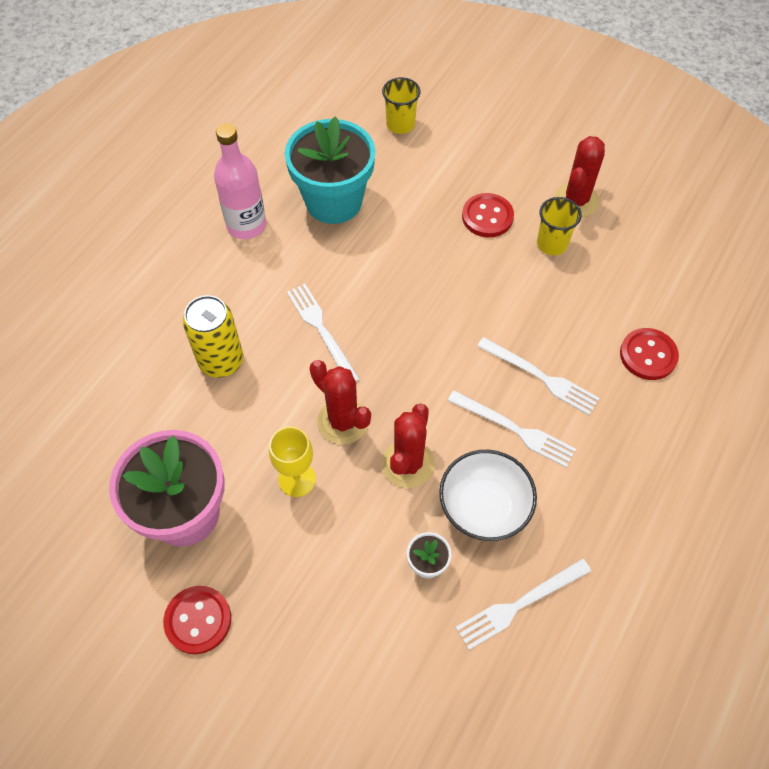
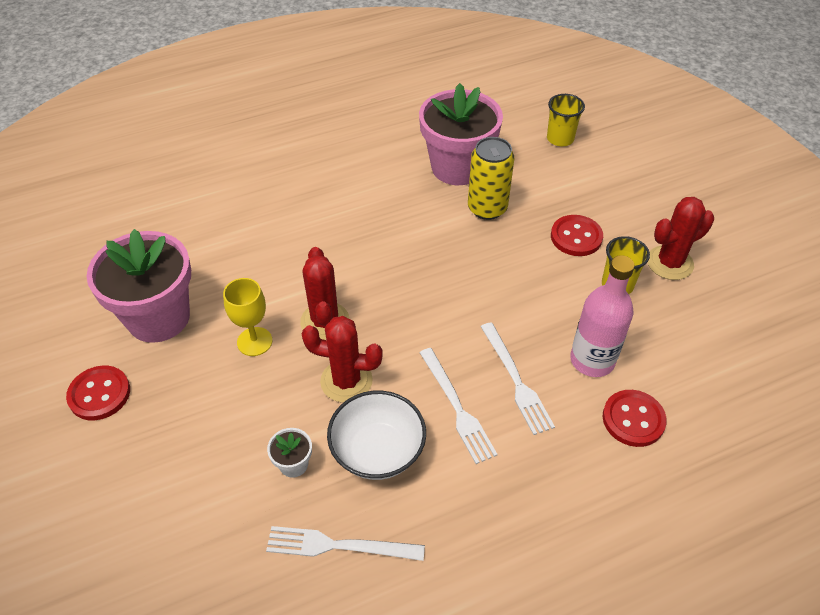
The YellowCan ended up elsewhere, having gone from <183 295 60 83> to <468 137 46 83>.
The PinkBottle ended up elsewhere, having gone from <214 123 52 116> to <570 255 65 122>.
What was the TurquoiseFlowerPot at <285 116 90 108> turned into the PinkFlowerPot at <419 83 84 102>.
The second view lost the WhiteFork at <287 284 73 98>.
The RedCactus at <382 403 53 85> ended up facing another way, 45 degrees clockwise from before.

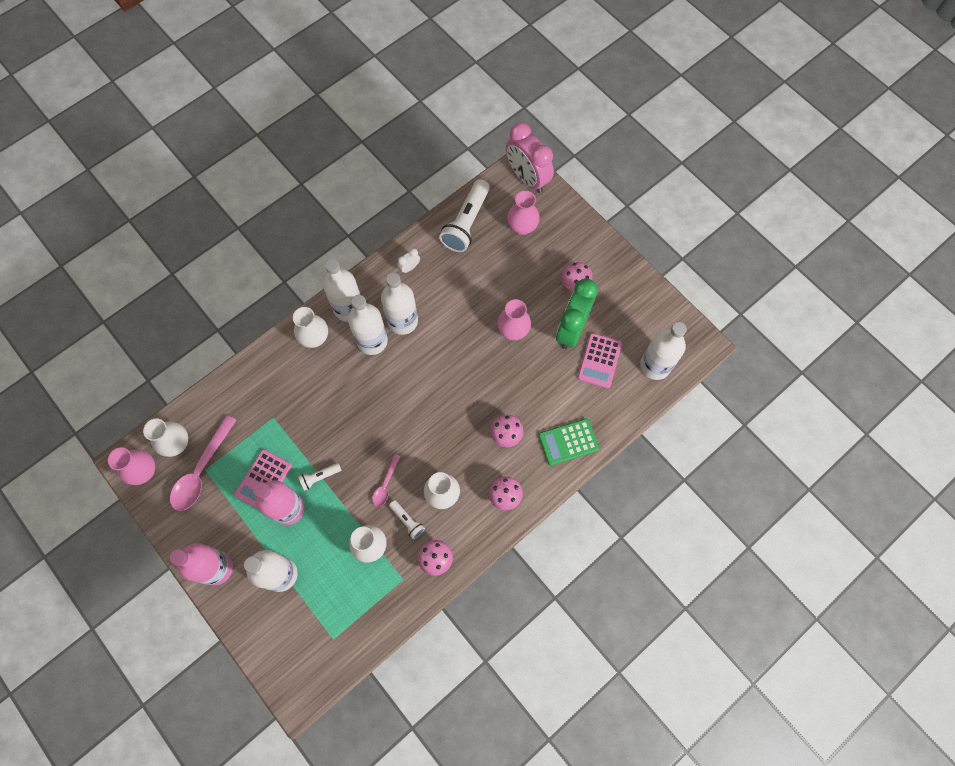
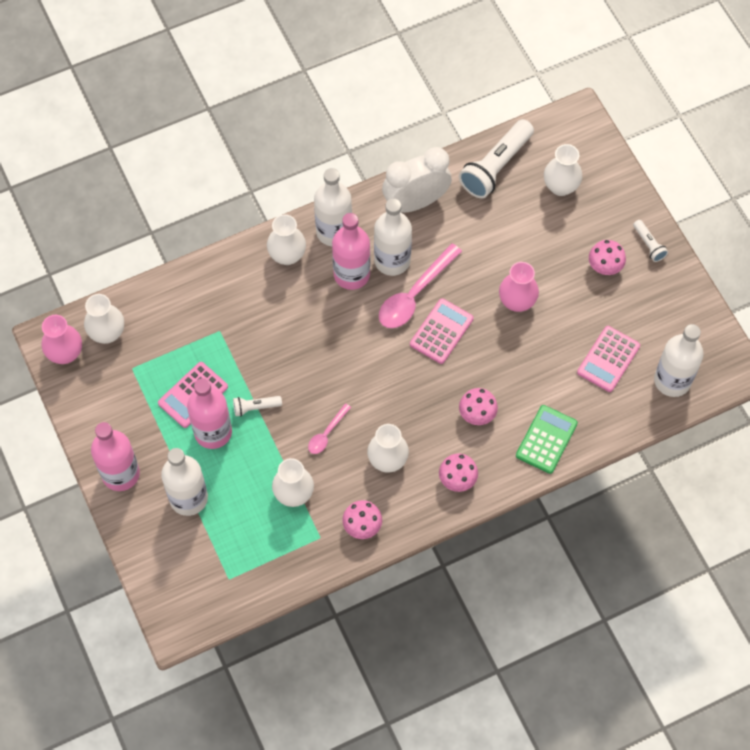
The PinkSpoon ended up elsewhere, having gone from <170 415 67 96> to <379 243 83 85>.
What was the WhiteBottle at <348 295 40 60> turned into the PinkBottle at <332 213 38 77>.
The WhiteFlashlight ended up elsewhere, having gone from <389 500 36 39> to <633 220 35 42>.
The size of the WhiteClock at <398 248 22 25> changed by a factor of 2.42.
The second view lost the PinkClock at <506 122 48 71>.
What was the PinkVase at <507 191 33 44> turned into the WhiteVase at <544 144 38 52>.
The GreenCalculator at <538 418 61 48> ended up facing another way, 120 degrees clockwise from before.
The second view lost the GreenClock at <556 279 42 70>.
The second view gained the PinkCalculator at <410 298 63 66>.

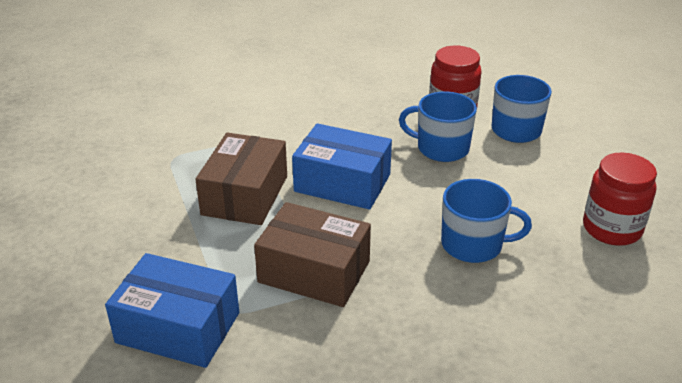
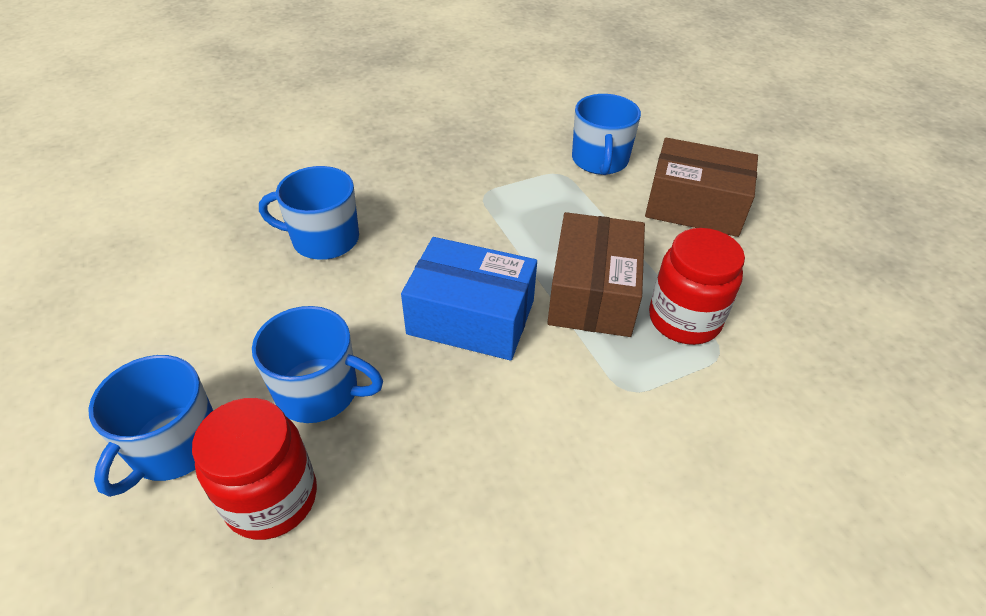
Where the BlueBox stood at <105 253 134 115>, the BlueMug came to stand at <572 94 69 81>.
The BrownBox ended up elsewhere, having gone from <254 202 117 105> to <645 138 113 99>.
The RedJar ended up elsewhere, having gone from <583 153 74 93> to <649 228 96 117>.

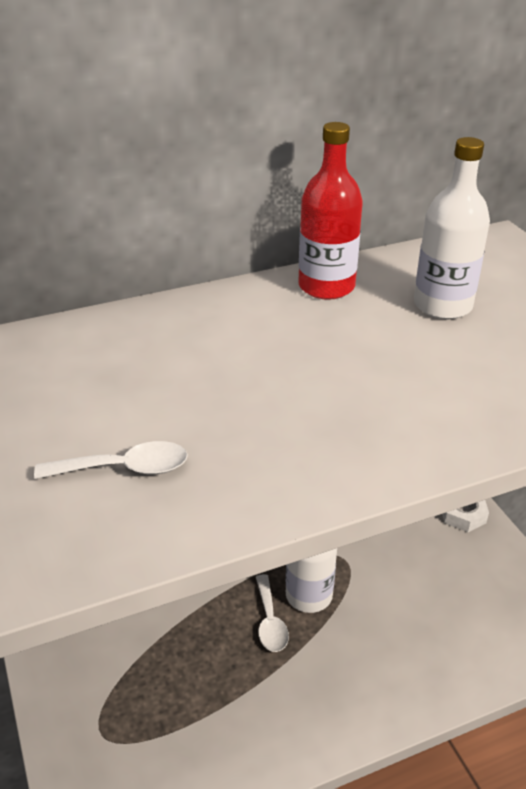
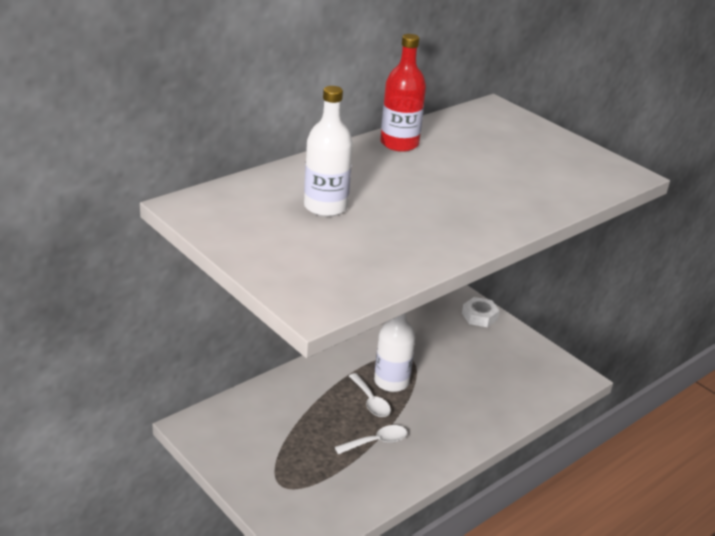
The WhiteSpoon ended up elsewhere, having gone from <34 441 154 38> to <335 425 72 29>.
The WhiteBottle ended up elsewhere, having gone from <414 137 76 183> to <304 86 49 131>.

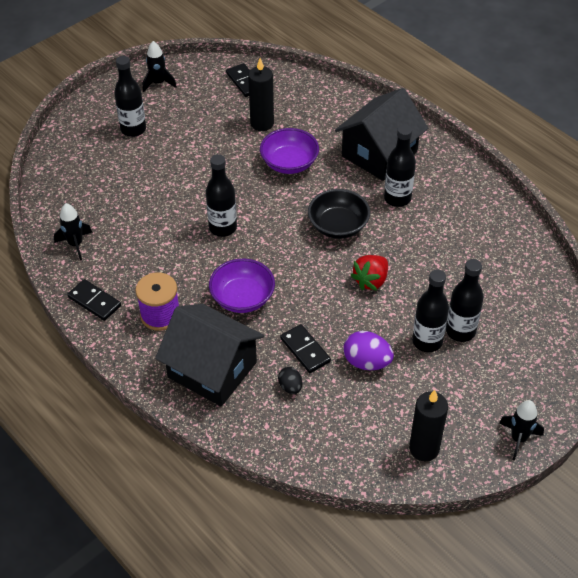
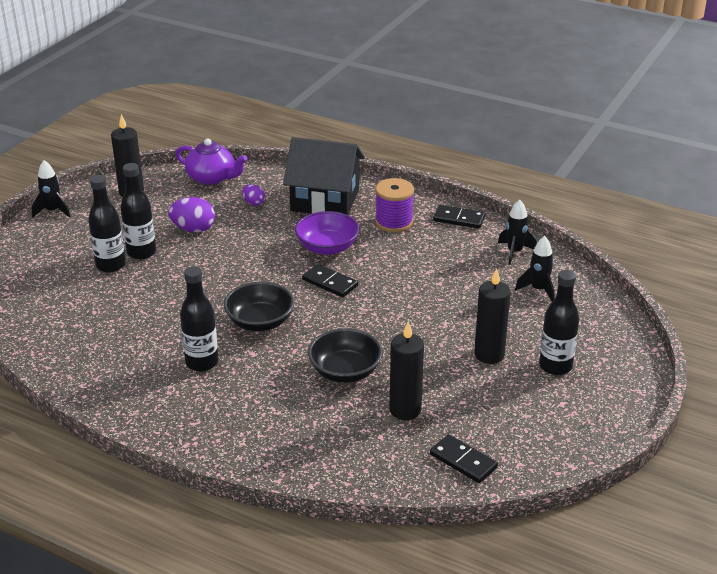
The BlackRocket ended up elsewhere, having gone from <142 41 35 52> to <515 236 40 65>.
The second view lost the BlackBottle at <206 154 31 83>.
What was the PurpleBowl at <260 128 59 46> turned into the BlackBowl at <308 328 75 55>.
What was the BlackEgg at <278 367 24 27> turned into the PurpleEgg at <242 184 23 22>.
The BlackDomino ended up elsewhere, having gone from <280 324 51 49> to <302 264 56 33>.
The second view lost the BlackHouse at <335 88 93 93>.
The second view lost the RedStrawberry at <350 255 38 36>.
The second view gained the PurpleTeapot at <176 138 71 47>.
The second view gained the BlackCandle at <474 268 37 96>.

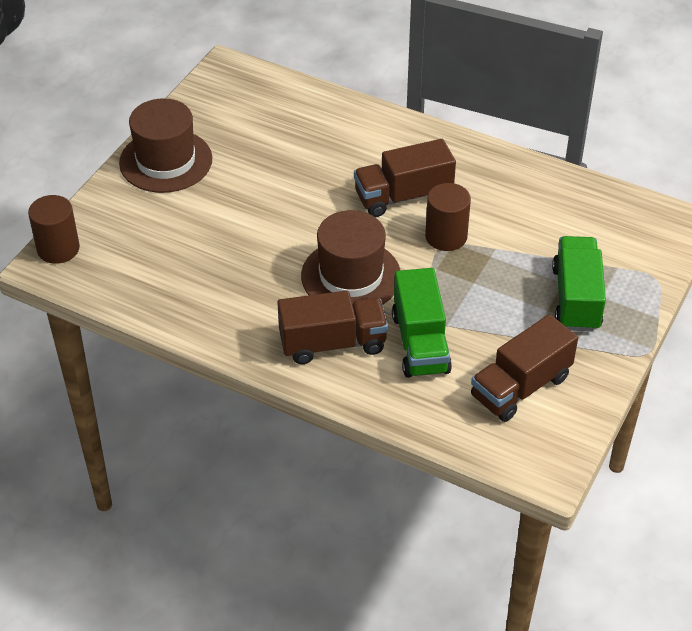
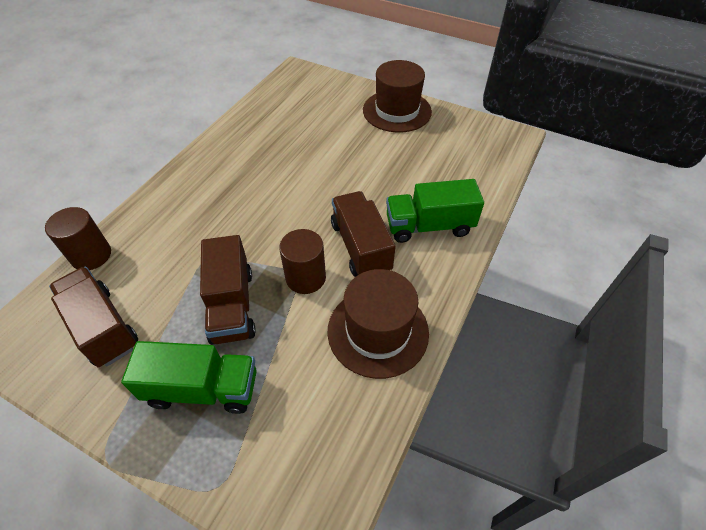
The BrownCylinder ended up elsewhere, having gone from <28 195 52 69> to <45 207 66 63>.
The BrownTruck ended up elsewhere, having gone from <277 290 111 74> to <200 235 56 110>.
The BrownHat ended up elsewhere, having gone from <301 210 99 95> to <328 269 101 110>.
The GreenTruck ended up elsewhere, having gone from <392 268 60 110> to <386 179 98 64>.

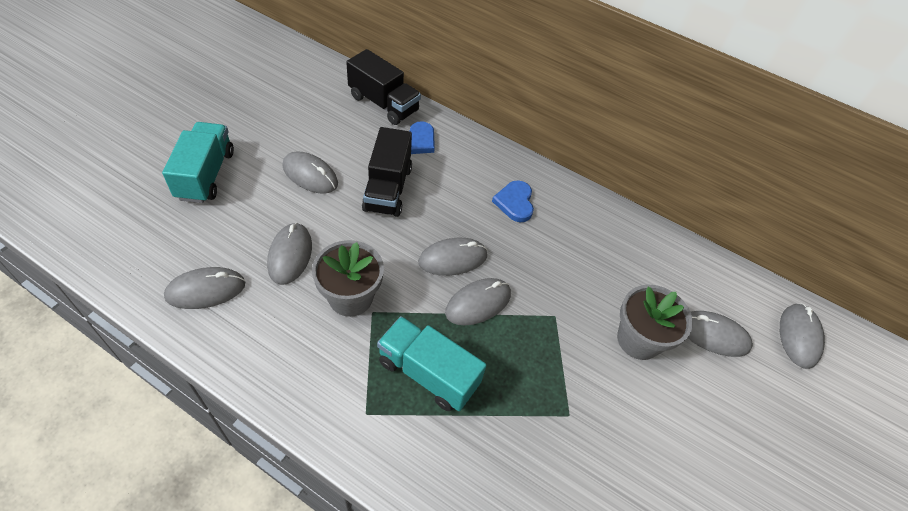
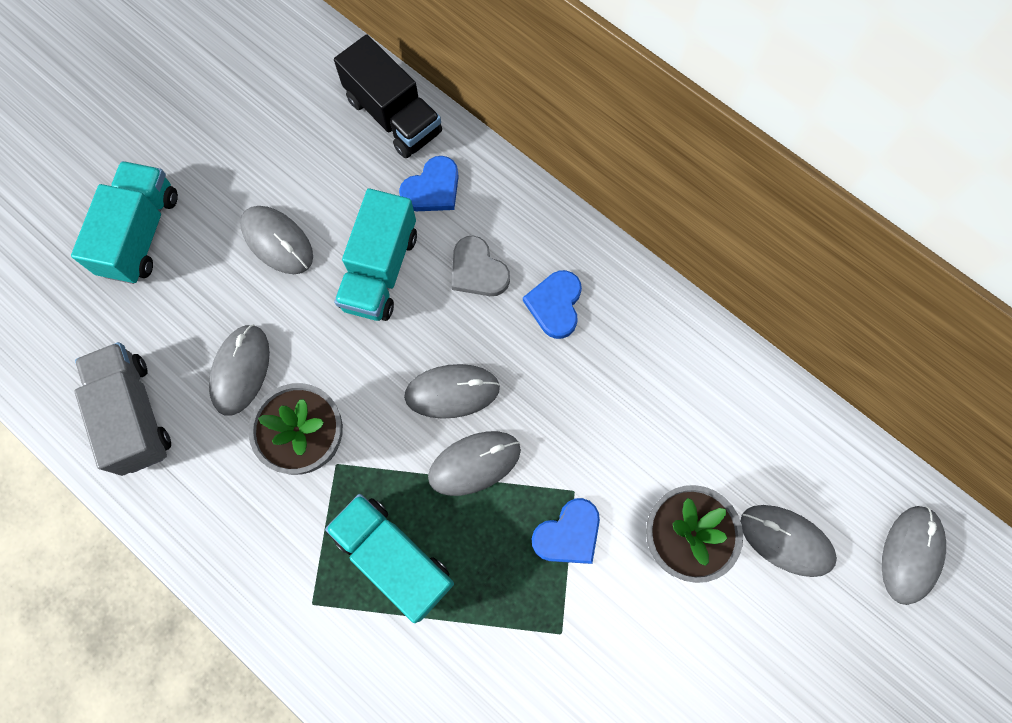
Where the GreyMouse stood at <164 267 81 42>, the GreyTruck came to stand at <74 342 97 134>.
What was the BlackTruck at <362 127 50 90> turned into the TurquoiseTruck at <334 188 83 133>.
The second view gained the GreyHeart at <451 236 59 60>.
The second view gained the BlueHeart at <532 498 68 66>.

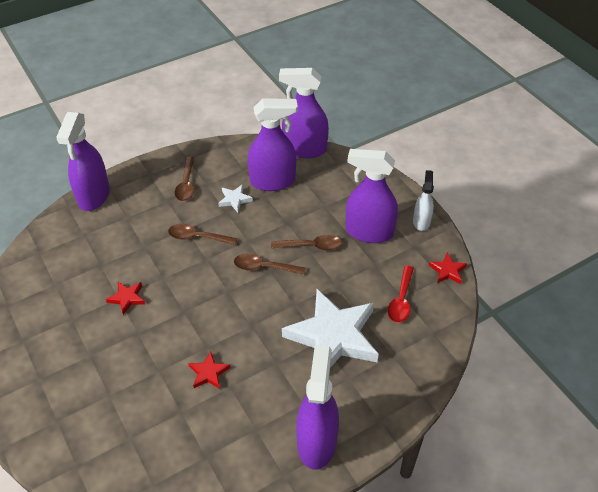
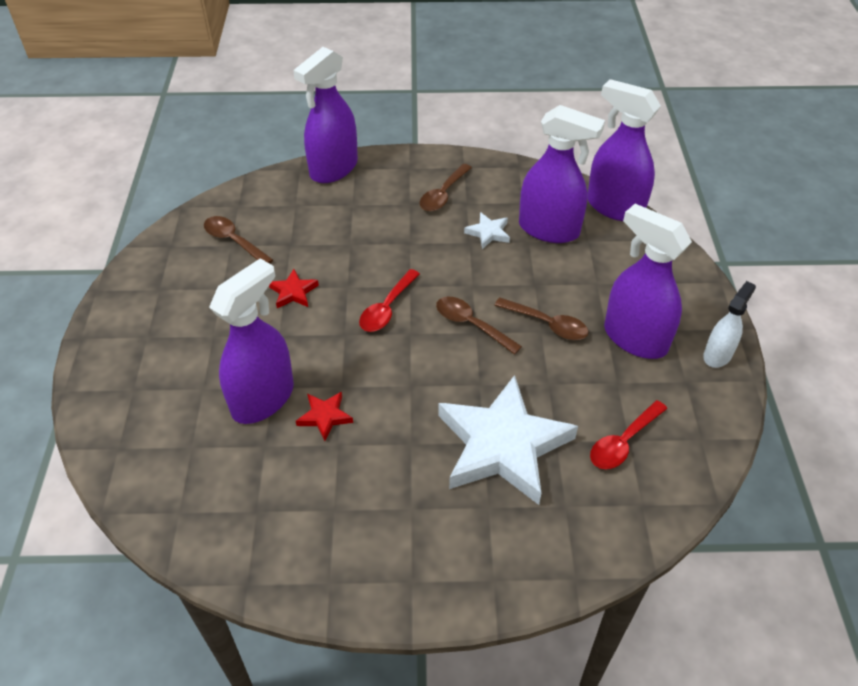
The BrownSpoon ended up elsewhere, having gone from <168 224 69 21> to <204 216 69 48>.
The PurpleSprayBottle ended up elsewhere, having gone from <296 345 43 125> to <209 258 85 166>.
The second view lost the RedStar at <429 253 38 31>.
The second view gained the RedSpoon at <359 269 61 63>.

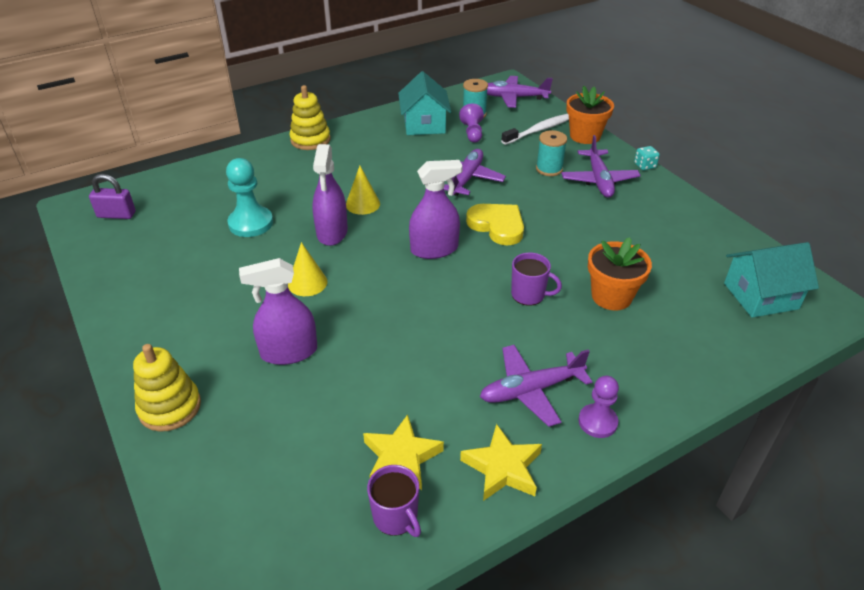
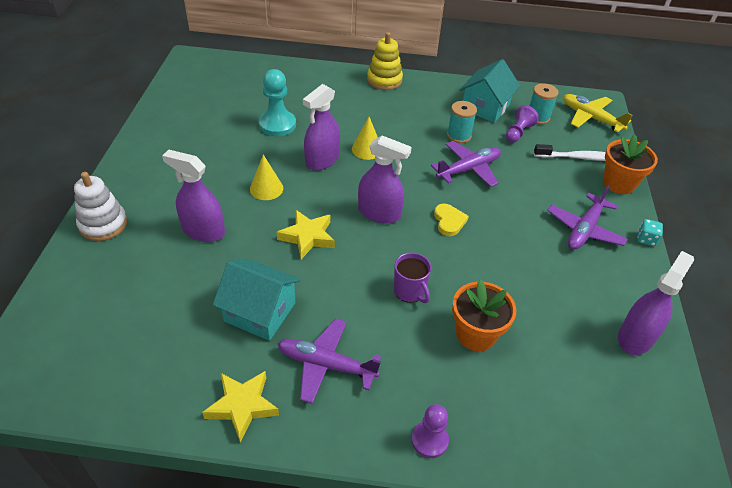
The second view lost the PurplePadlock at <89 174 47 45>.
What was the YellowStackingToy at <133 344 68 88> turned into the WhiteStackingToy at <74 172 53 69>.
The YellowStar ended up elsewhere, having gone from <363 414 81 76> to <277 210 58 49>.
The second view lost the PurpleMug at <367 465 54 72>.
The size of the YellowHeart at <466 204 58 41> changed by a factor of 0.65.
What was the PurplePlane at <487 76 66 32> turned into the YellowPlane at <563 94 70 39>.
The TurquoiseSpool ended up elsewhere, having gone from <536 130 31 46> to <447 101 30 42>.
The PurplePawn ended up elsewhere, having gone from <578 376 41 62> to <411 404 38 54>.
The TurquoiseHouse ended up elsewhere, having gone from <724 242 95 76> to <213 259 88 82>.
The second view gained the PurpleSprayBottle at <618 251 76 104>.

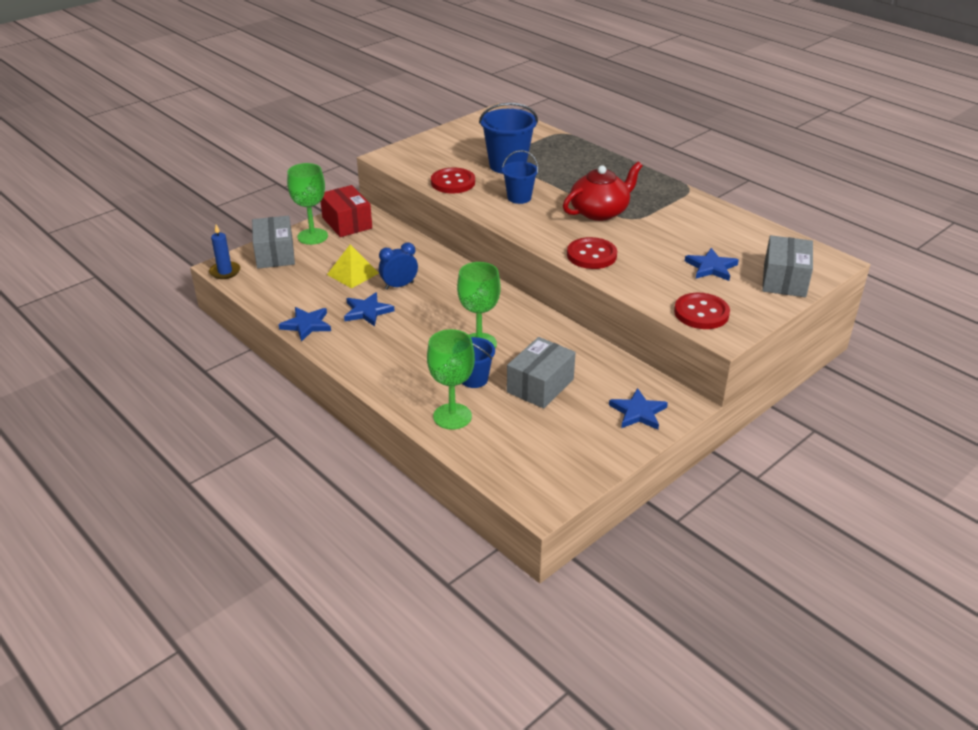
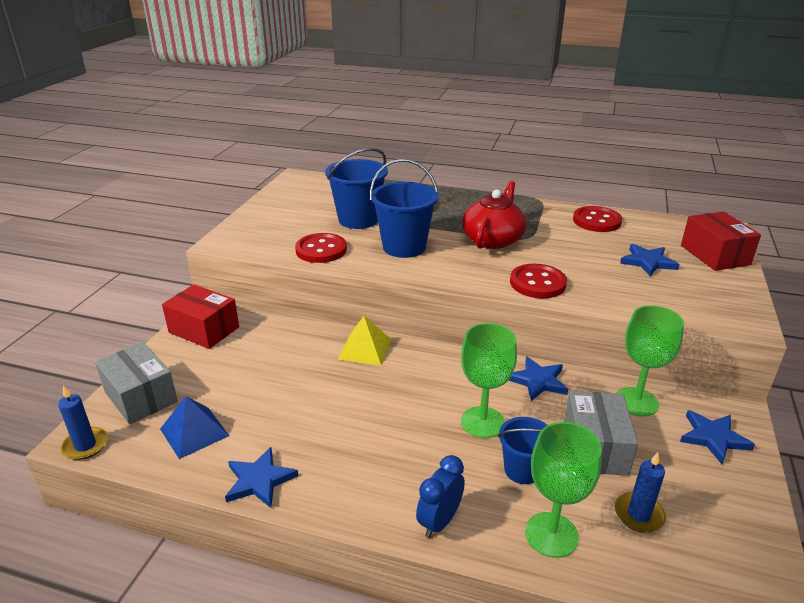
The GreenGoblet ended up elsewhere, having gone from <287 163 41 82> to <616 305 68 112>.
The YellowPyramid ended up elsewhere, having gone from <327 245 52 43> to <338 316 53 49>.
The BlueStar ended up elsewhere, having gone from <344 292 51 35> to <508 356 60 45>.
The BlueClock ended up elsewhere, having gone from <379 243 39 46> to <416 455 49 83>.
The size of the BlueBucket at <502 150 37 54> changed by a factor of 1.64.
The RedButton ended up elsewhere, having gone from <674 293 56 36> to <573 206 49 26>.
What was the GreyBox at <762 235 51 62> turned into the RedBox at <681 212 80 59>.
The second view gained the BluePyramid at <160 396 69 63>.
The second view gained the BlueCandle at <614 452 52 81>.

